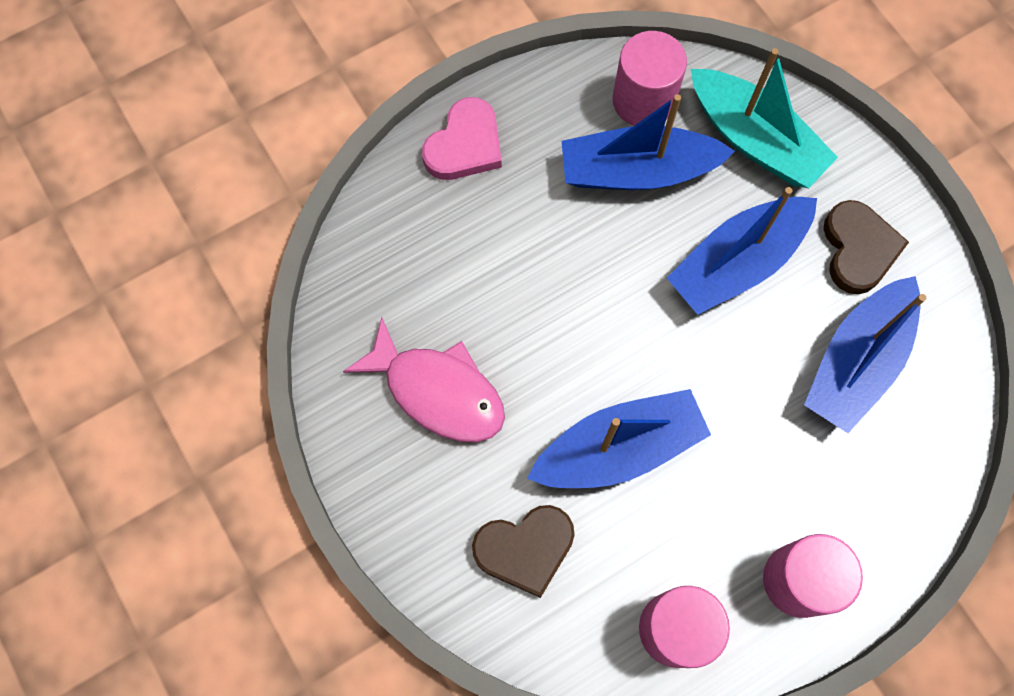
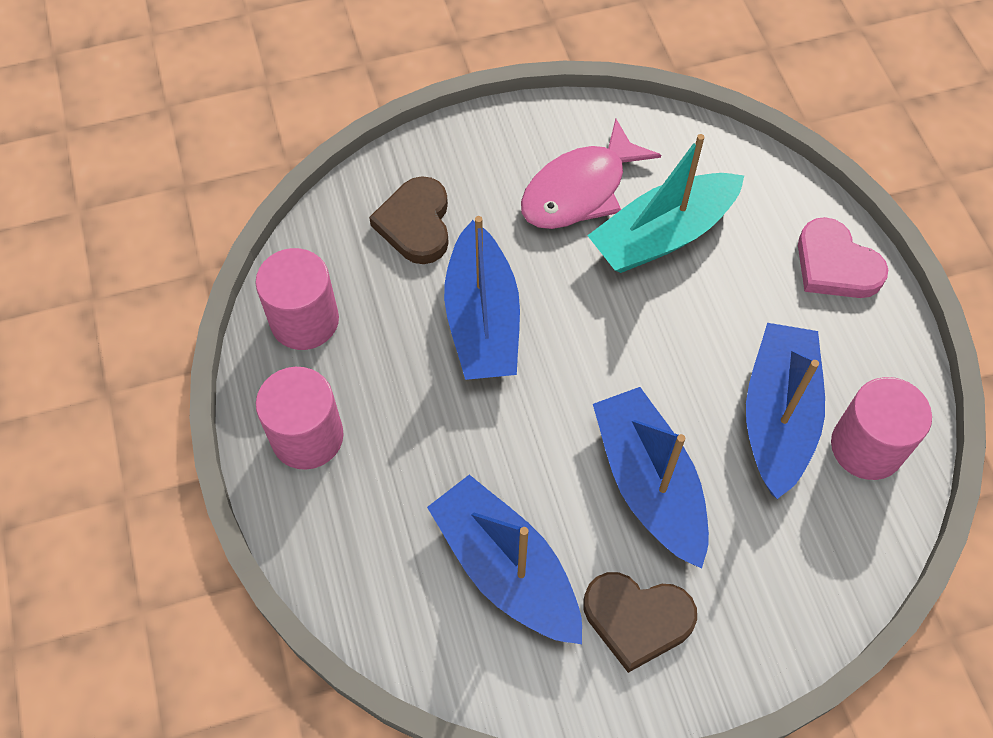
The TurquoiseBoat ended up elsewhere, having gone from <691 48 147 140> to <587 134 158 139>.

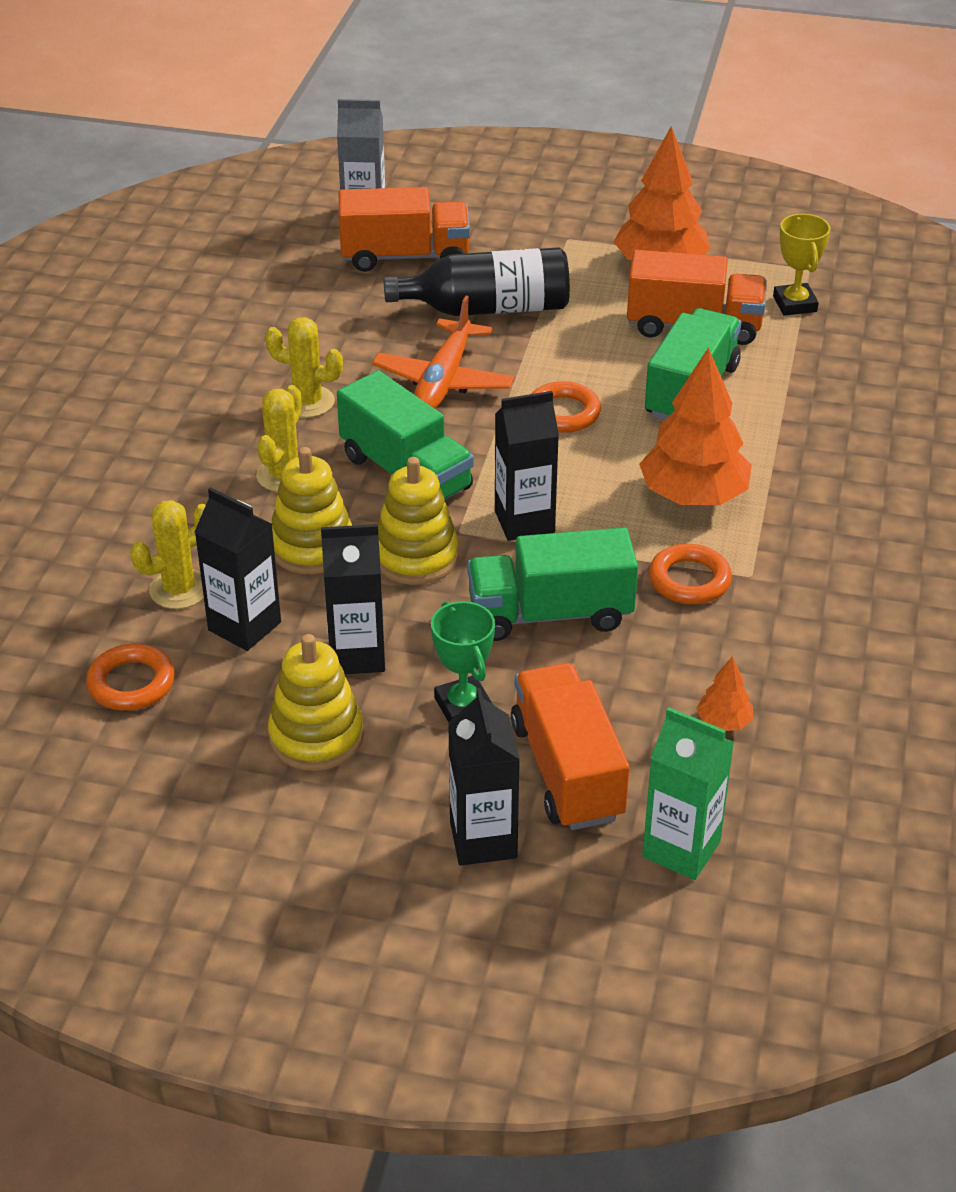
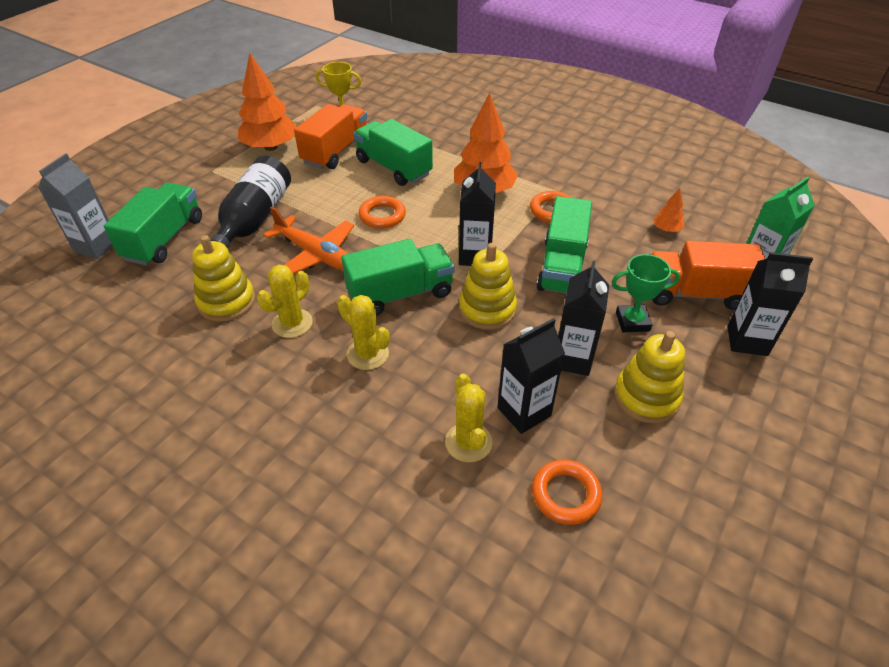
The YellowStackingToy ended up elsewhere, having gone from <272 447 80 127> to <192 235 63 87>.
What was the OrangeTruck at <339 187 131 85> turned into the GreenTruck at <104 183 98 82>.

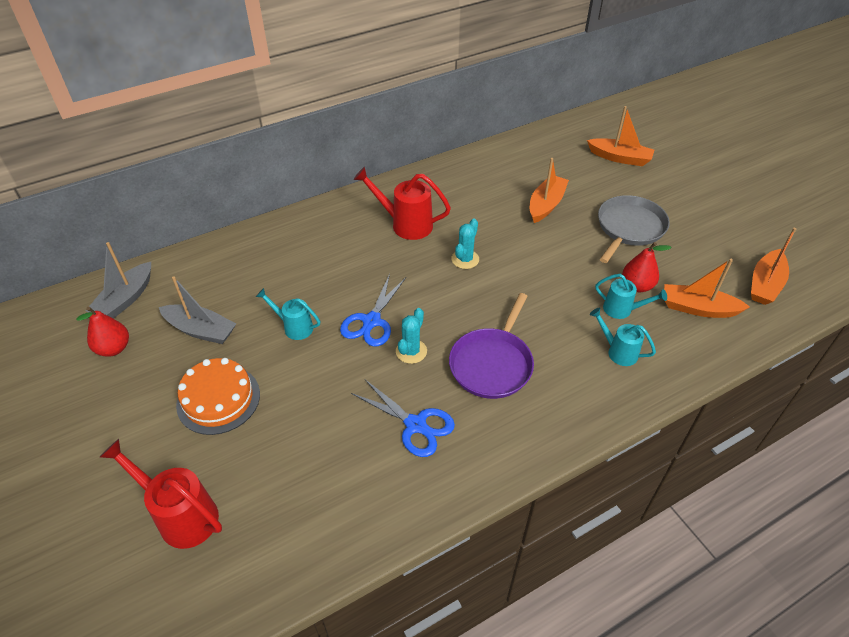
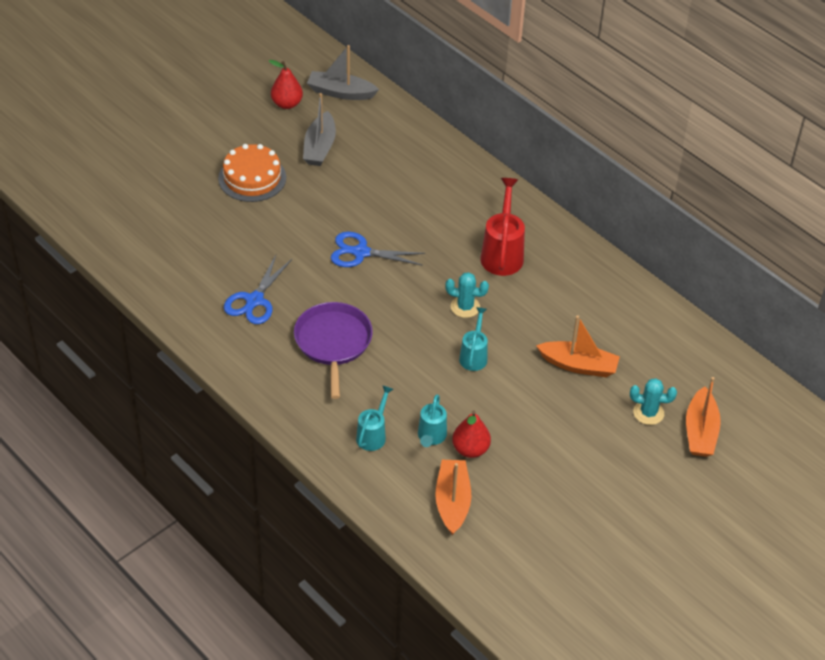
The second view lost the RedWateringCan at <100 439 122 110>.
The TurquoiseWateringCan ended up elsewhere, having gone from <256 288 64 52> to <459 307 29 64>.
The TurquoiseCactus ended up elsewhere, having gone from <396 308 31 56> to <630 378 47 47>.
The PurplePan at <449 293 85 106> ended up facing another way, 75 degrees clockwise from before.
The second view lost the GreyPan at <598 195 72 68>.
The second view lost the OrangeBoat at <751 228 45 77>.

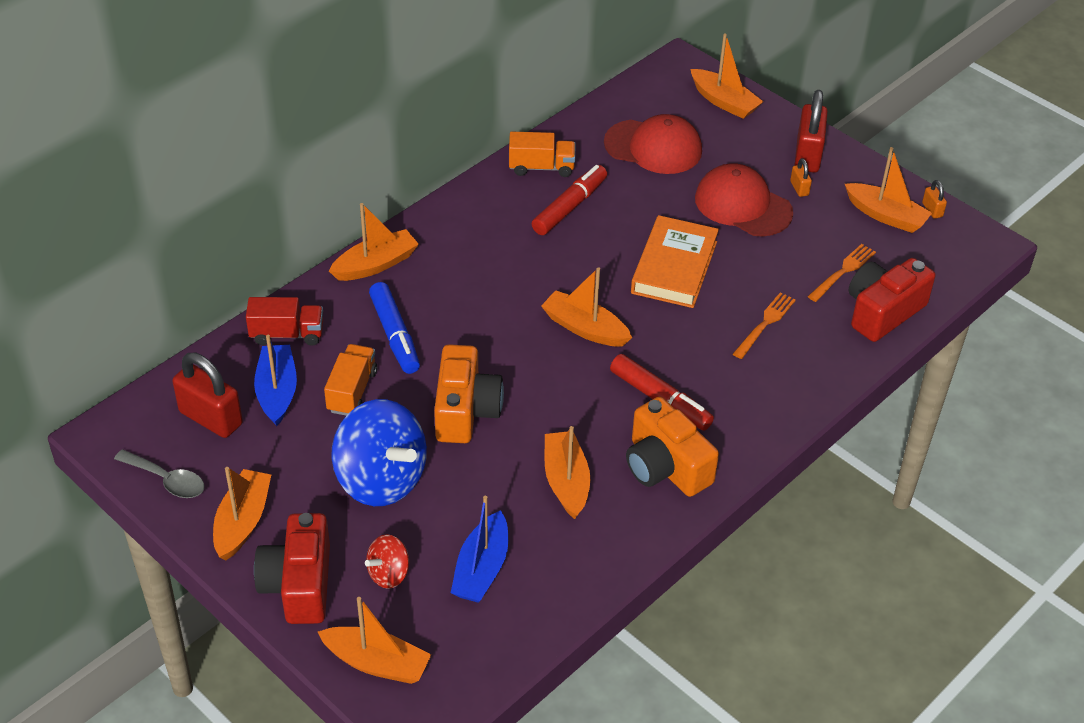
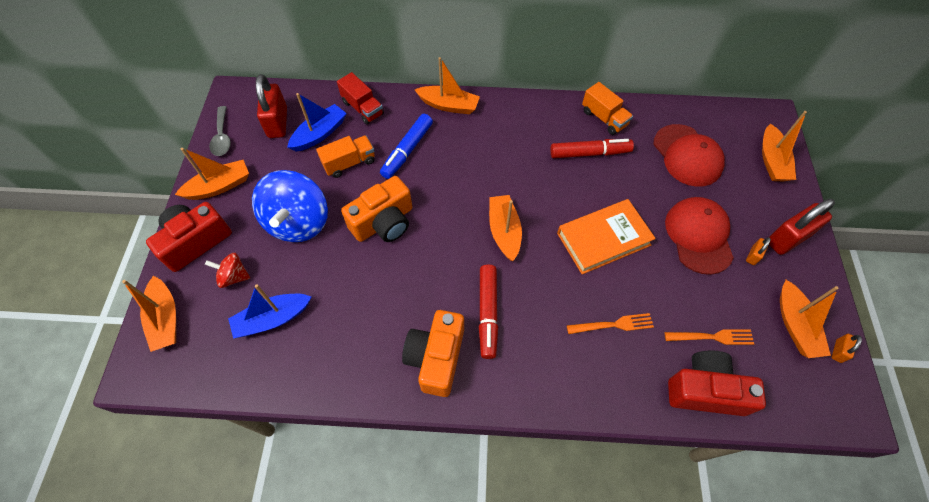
The second view lost the OrangeBoat at <545 426 45 93>.

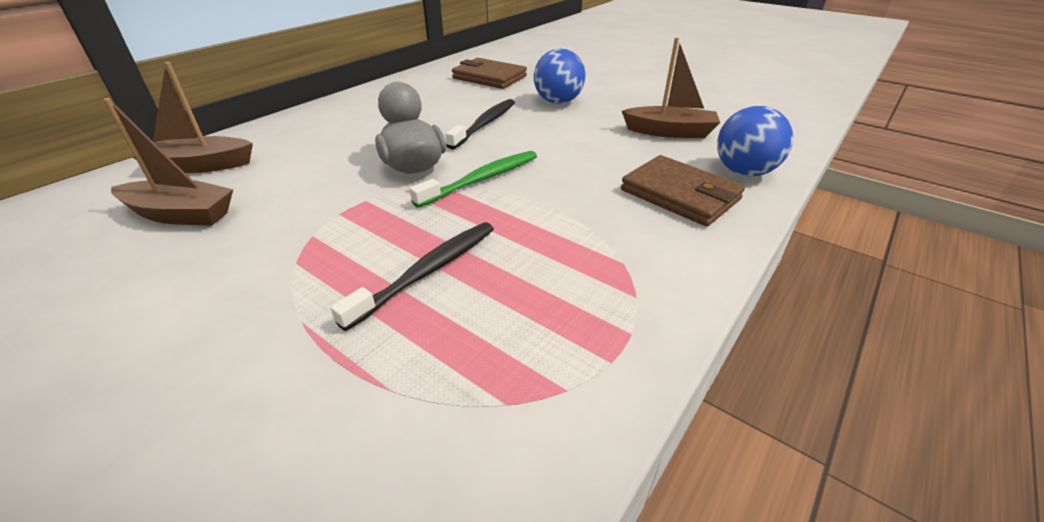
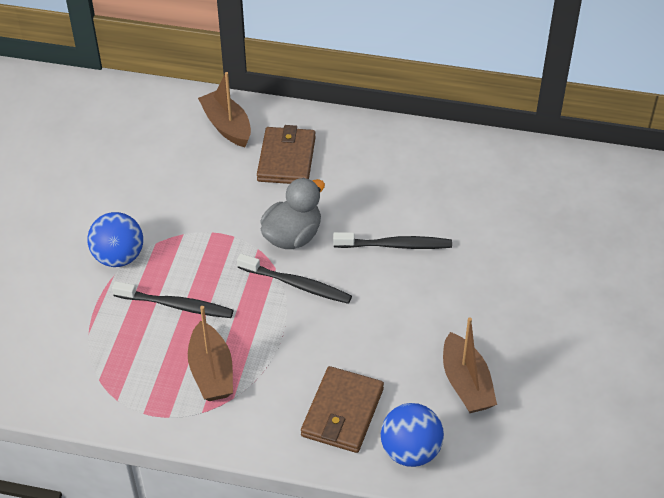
The BrownBoat ended up elsewhere, having gone from <103 98 130 128> to <188 306 45 95>.
What was the GreenToothbrush at <410 151 127 57> turned into the BlackToothbrush at <237 254 115 50>.
The BrownWallet ended up elsewhere, having gone from <452 58 75 31> to <257 125 59 59>.
The BlueBall ended up elsewhere, having gone from <534 48 52 56> to <87 212 56 55>.

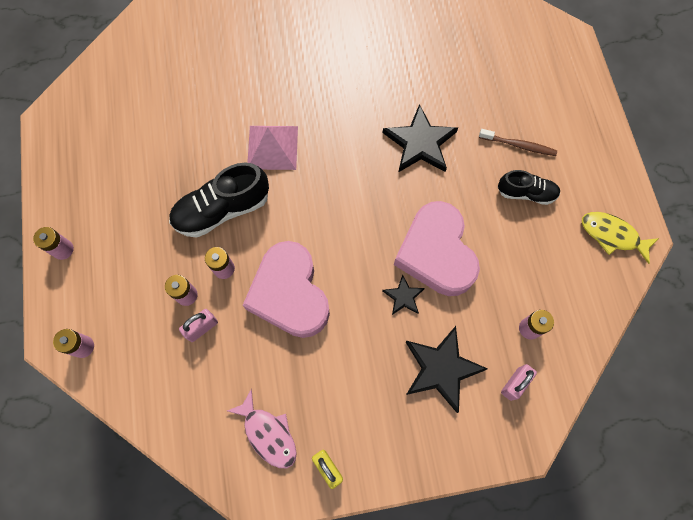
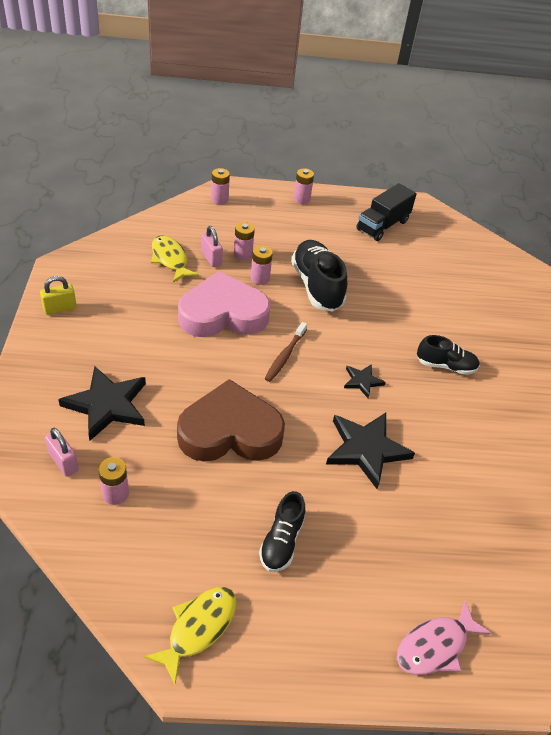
The PinkFish ended up elsewhere, having gone from <227 389 70 79> to <397 600 95 75>.
The second view lost the PinkPyramid at <247 126 51 44>.
The BlackStar ended up elsewhere, having gone from <382 275 43 40> to <344 364 42 34>.
What was the PinkHeart at <394 201 86 95> turned into the BrownHeart at <177 379 108 83>.
The BrownToothbrush ended up elsewhere, having gone from <479 129 78 27> to <265 322 42 60>.
The second view gained the YellowFish at <151 235 48 48>.
The second view gained the BlackTruck at <356 183 61 58>.
The second view gained the BlackShoe at <417 335 63 40>.

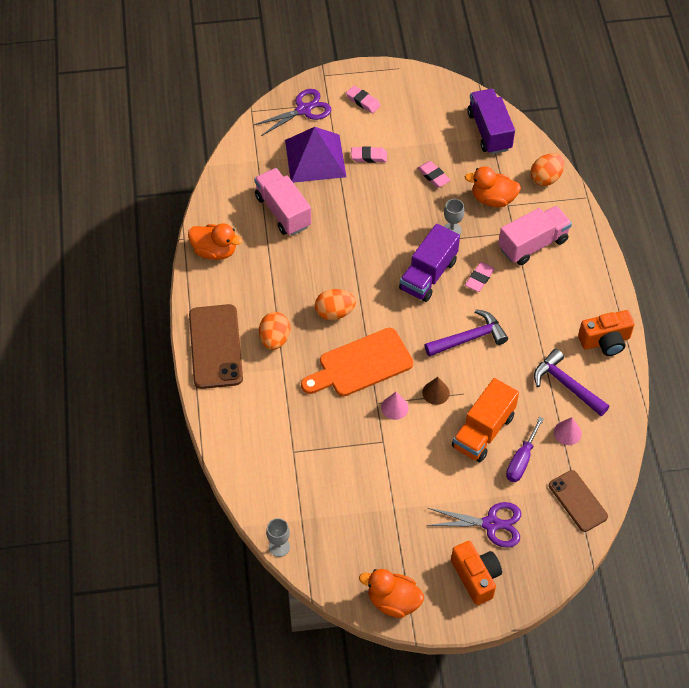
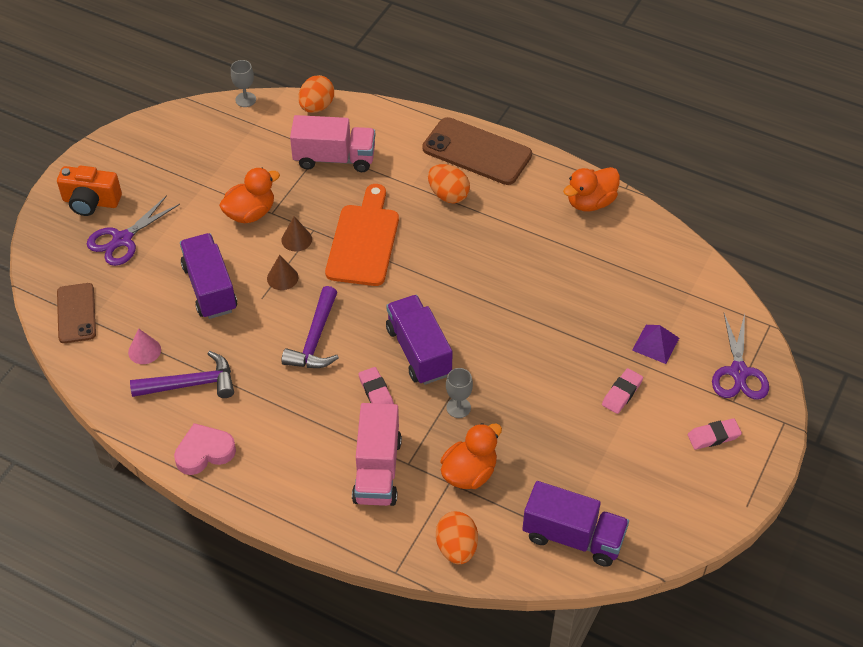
The PinkTruck ended up elsewhere, having gone from <254 168 57 68> to <290 115 85 57>.
The size of the PurplePyramid at <285 127 61 56> changed by a factor of 0.50.
The OrangeEgg ended up elsewhere, having gone from <315 289 41 31> to <298 75 36 38>.
The OrangeDuck ended up elsewhere, having gone from <359 569 65 49> to <219 168 61 55>.
What was the PinkCone at <381 392 28 28> turned into the BrownCone at <282 216 30 36>.
The second view lost the PinkEraser at <417 161 33 27>.
What was the OrangeTruck at <452 378 67 84> turned into the PurpleTruck at <180 233 57 86>.
The second view lost the PurpleScrewdriver at <506 417 38 65>.
The BrownPhone at <549 470 59 62> ended up facing another way, 75 degrees clockwise from before.
Where the OrangeCamera stood at <578 310 57 46>, the PinkHeart came to stand at <174 423 62 52>.

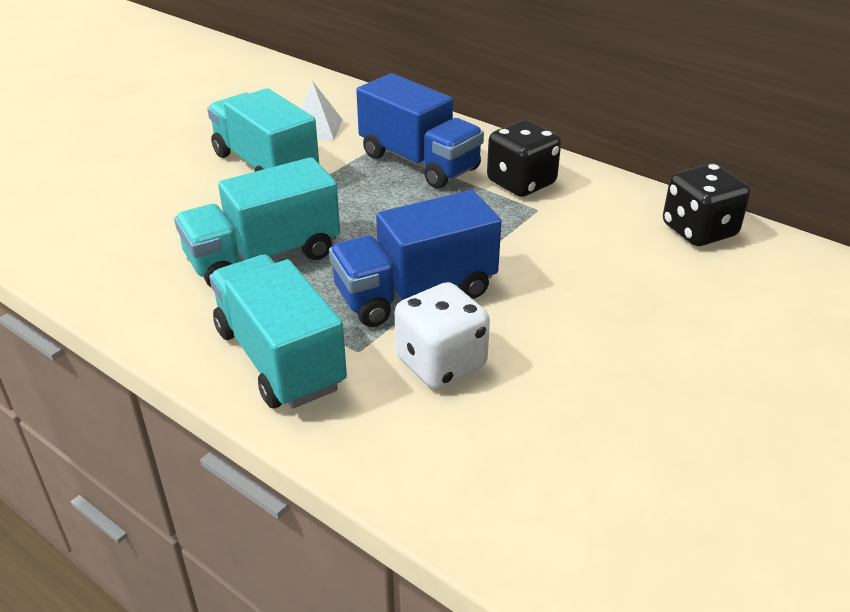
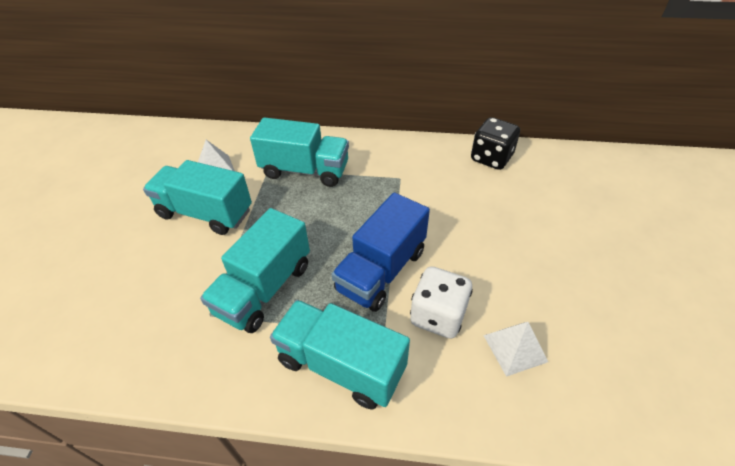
What was the BlueTruck at <356 73 128 116> turned into the TurquoiseTruck at <250 117 99 70>.
The second view lost the BlackDice at <487 120 74 77>.
The second view gained the WhitePyramid at <483 322 65 55>.

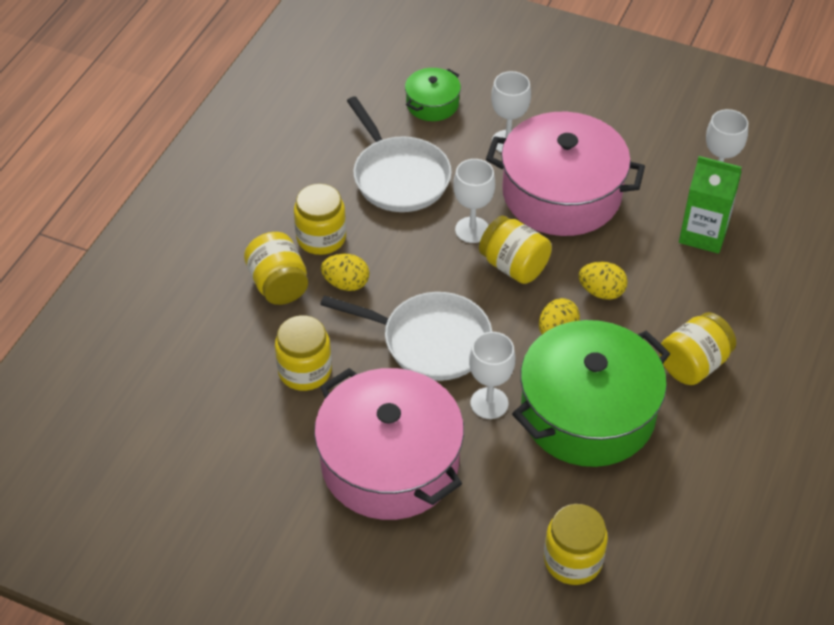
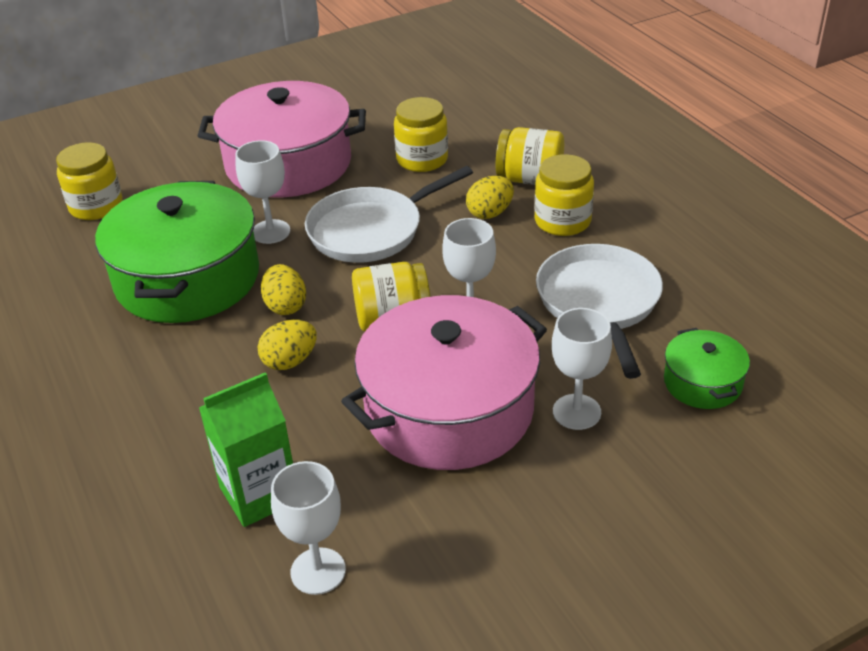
The WhitePan at <347 96 105 116> ended up facing another way, 75 degrees clockwise from before.
The second view lost the YellowJar at <660 312 76 73>.

